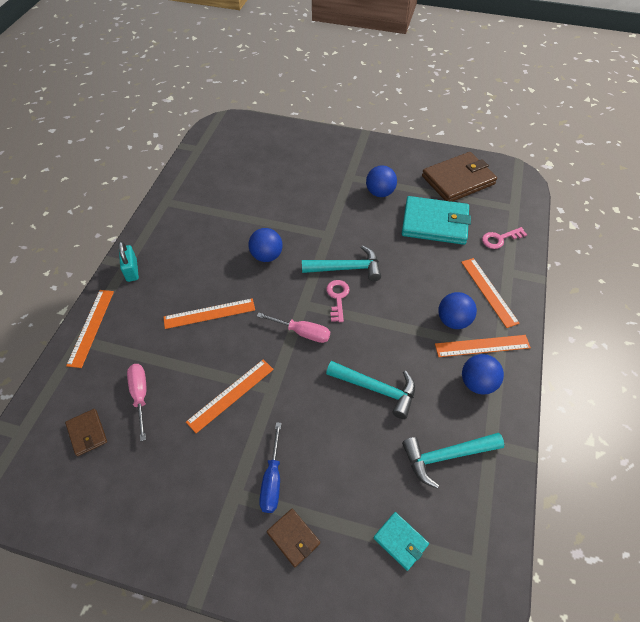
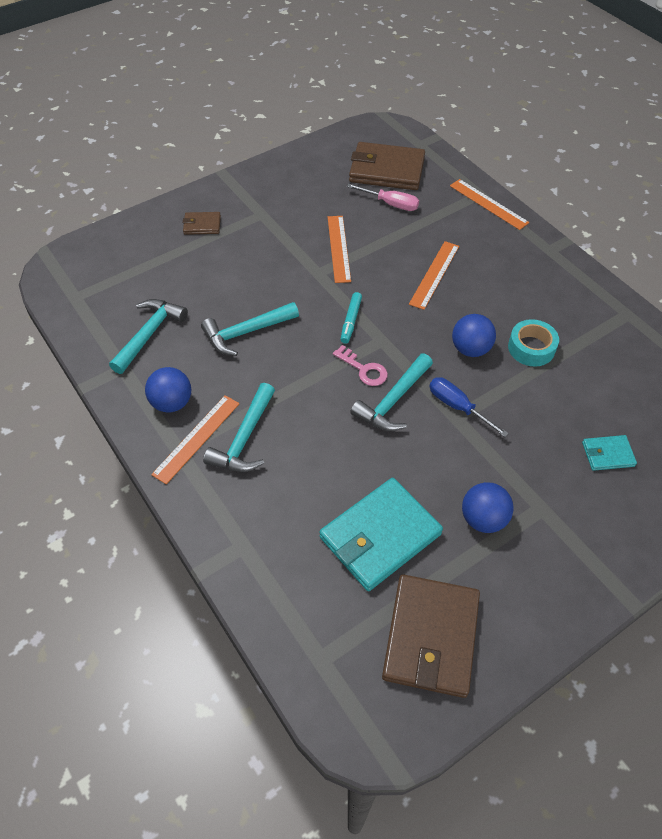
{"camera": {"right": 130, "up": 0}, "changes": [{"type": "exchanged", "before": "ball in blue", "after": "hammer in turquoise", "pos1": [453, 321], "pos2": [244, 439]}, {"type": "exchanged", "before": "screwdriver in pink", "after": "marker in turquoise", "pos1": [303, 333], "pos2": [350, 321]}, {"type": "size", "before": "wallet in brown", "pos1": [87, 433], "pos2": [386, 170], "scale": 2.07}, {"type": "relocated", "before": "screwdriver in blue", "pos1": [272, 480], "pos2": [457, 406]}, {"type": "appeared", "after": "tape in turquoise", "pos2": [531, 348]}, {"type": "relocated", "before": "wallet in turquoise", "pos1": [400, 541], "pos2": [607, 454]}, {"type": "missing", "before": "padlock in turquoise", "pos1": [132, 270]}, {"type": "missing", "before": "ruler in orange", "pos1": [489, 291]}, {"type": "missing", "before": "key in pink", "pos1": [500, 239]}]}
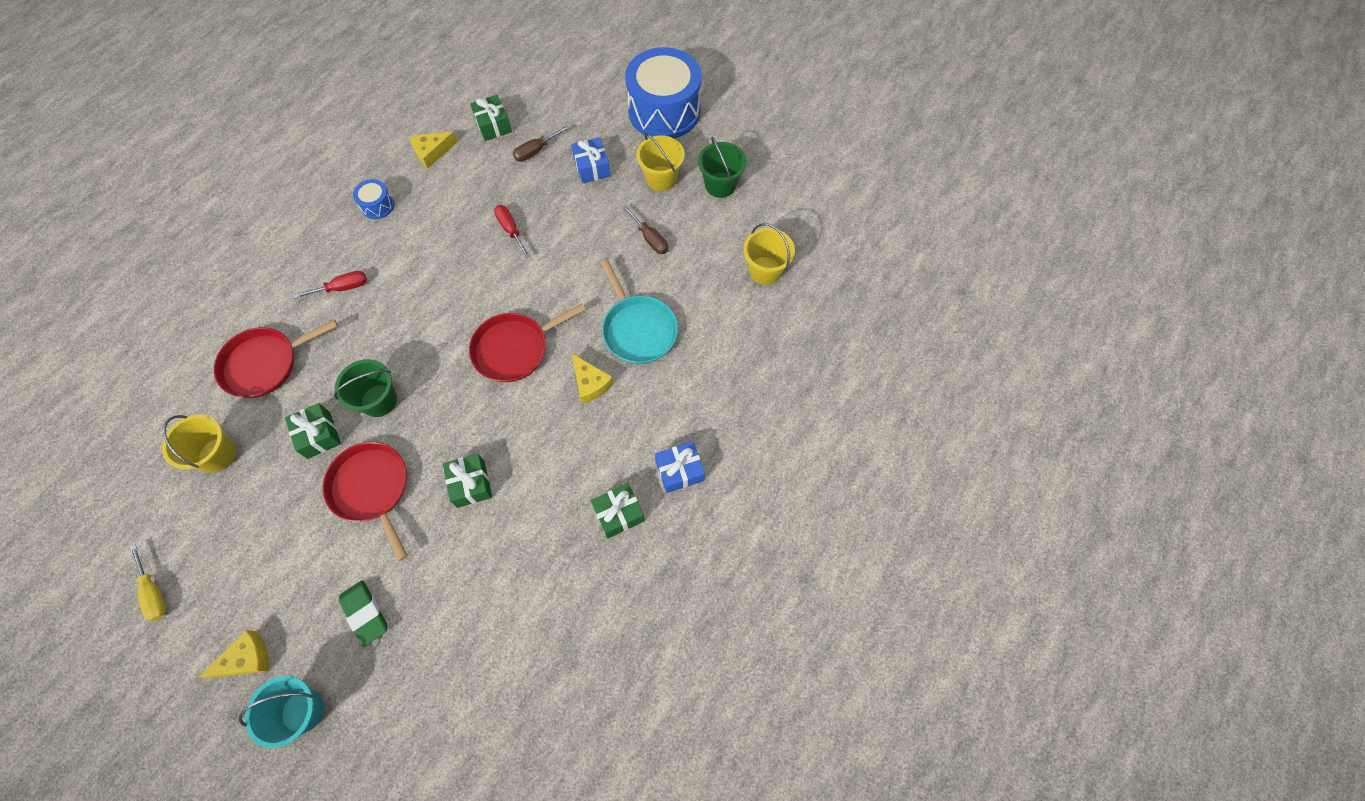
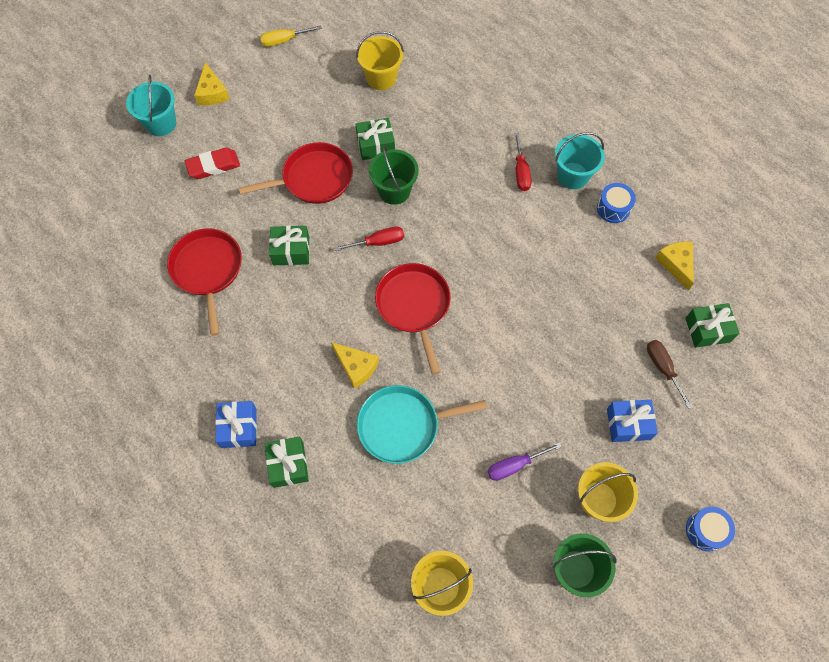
{"camera": {"right": 105, "up": 0}, "changes": [{"type": "relocated", "before": "pan in red", "pos1": [265, 364], "pos2": [207, 270]}, {"type": "colour", "before": "eraser in green", "after": "eraser in red", "pos1": [365, 613], "pos2": [213, 166]}, {"type": "relocated", "before": "gift in green", "pos1": [619, 514], "pos2": [288, 465]}, {"type": "spun", "before": "cheese in yellow", "pos1": [590, 383], "pos2": [356, 367], "turn": -120}, {"type": "relocated", "before": "screwdriver in red", "pos1": [511, 230], "pos2": [378, 242]}, {"type": "colour", "before": "screwdriver in brown", "after": "screwdriver in purple", "pos1": [650, 238], "pos2": [514, 465]}, {"type": "appeared", "after": "bucket in turquoise", "pos2": [572, 176]}, {"type": "size", "before": "drum in blue", "pos1": [664, 111], "pos2": [705, 531], "scale": 0.42}]}
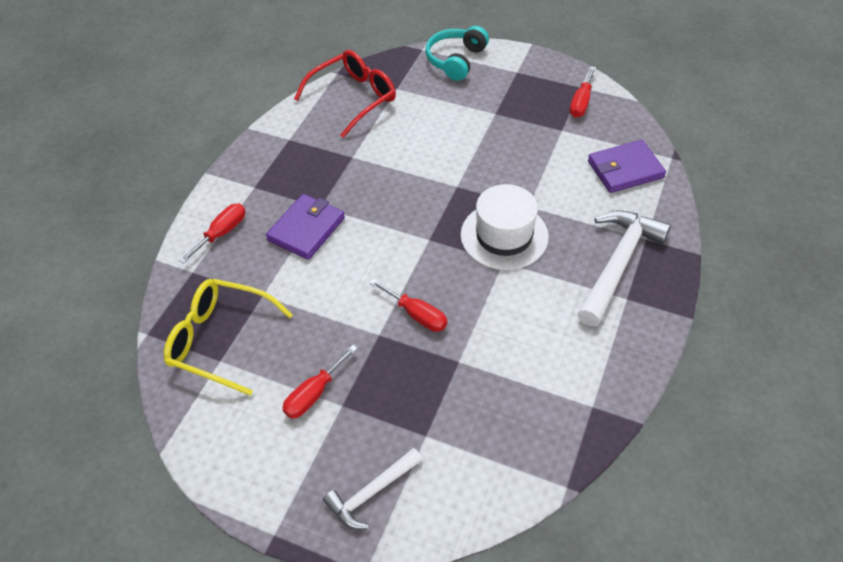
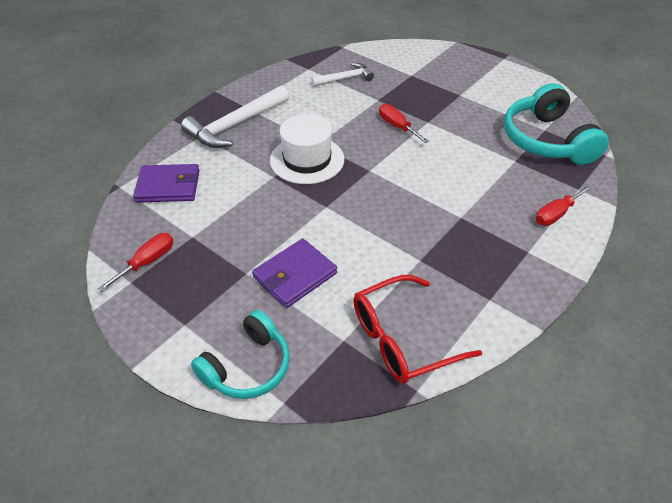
{"camera": {"right": -165, "up": -5}, "changes": [{"type": "relocated", "before": "wallet in purple", "pos1": [306, 229], "pos2": [295, 275]}, {"type": "relocated", "before": "hammer in white", "pos1": [371, 493], "pos2": [345, 78]}, {"type": "exchanged", "before": "glasses in yellow", "after": "headphones in turquoise", "pos1": [220, 340], "pos2": [546, 140]}, {"type": "missing", "before": "screwdriver in red", "pos1": [314, 394]}]}
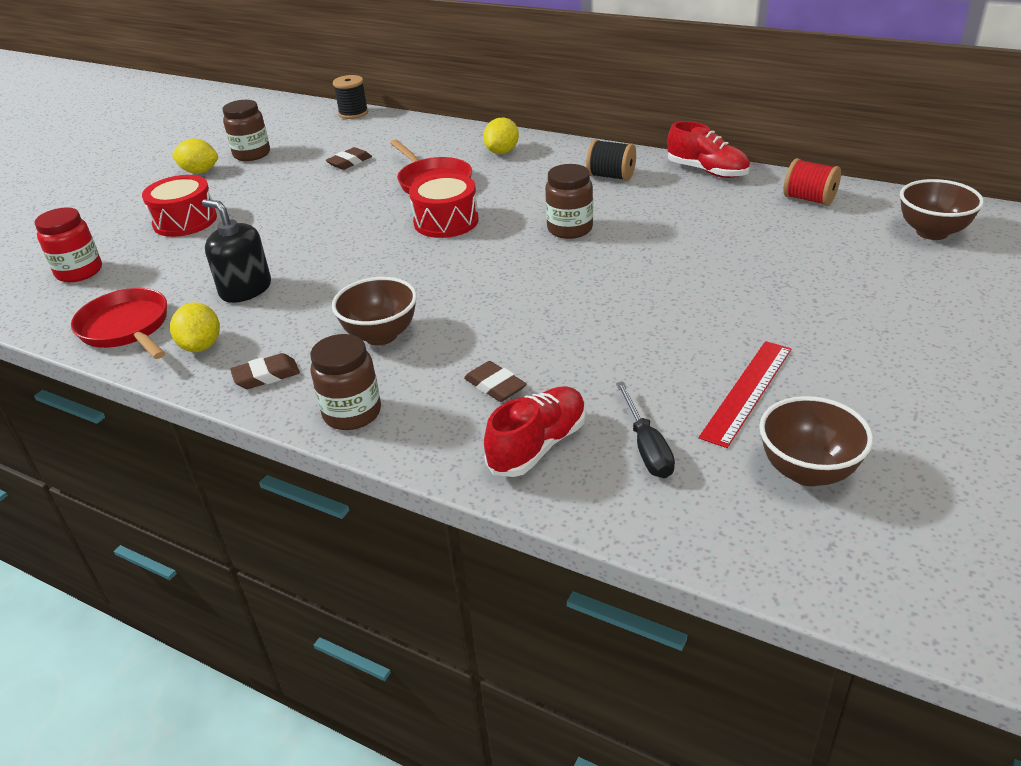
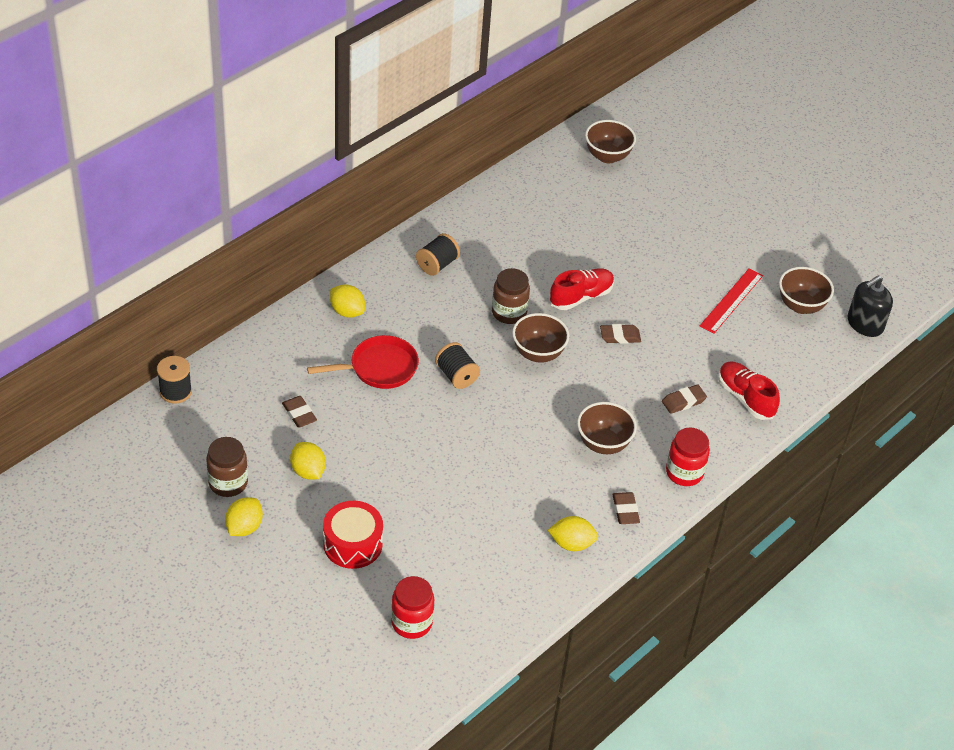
{"camera": {"right": -80, "up": 10}, "changes": [{"type": "appeared", "after": "lemon in yellow", "pos2": [308, 471]}, {"type": "exchanged", "before": "drum in red", "after": "spool in black", "pos1": [446, 221], "pos2": [456, 376]}, {"type": "appeared", "after": "bowl in brown", "pos2": [538, 353]}, {"type": "relocated", "before": "shoe in red", "pos1": [707, 171], "pos2": [581, 297]}, {"type": "appeared", "after": "eraser in brown", "pos2": [620, 336]}, {"type": "colour", "before": "jar in brown", "after": "jar in red", "pos1": [352, 413], "pos2": [684, 473]}, {"type": "spun", "before": "ruler in red", "pos1": [747, 391], "pos2": [731, 301], "turn": 75}, {"type": "relocated", "before": "soap dispenser in black", "pos1": [246, 289], "pos2": [865, 324]}, {"type": "missing", "before": "pan in red", "pos1": [127, 328]}, {"type": "missing", "before": "screwdriver in black", "pos1": [646, 447]}, {"type": "missing", "before": "spool in red", "pos1": [809, 199]}]}
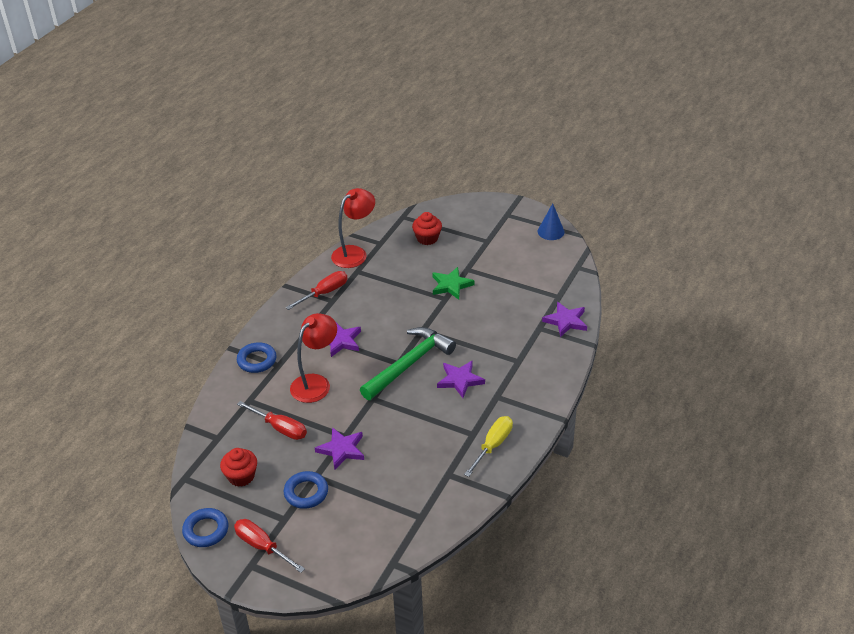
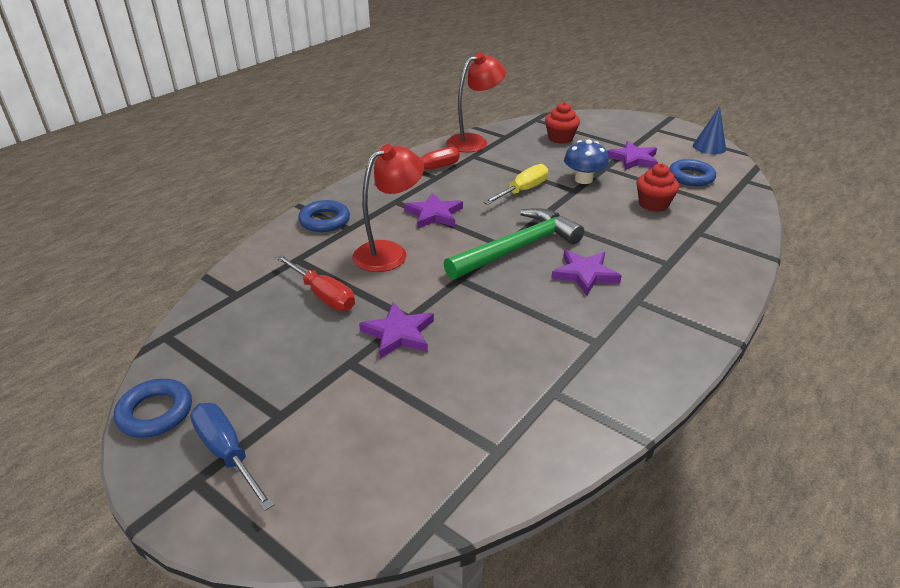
{"camera": {"right": 10, "up": -5}, "changes": [{"type": "colour", "before": "screwdriver in red", "after": "screwdriver in blue", "pos1": [262, 546], "pos2": [226, 452]}, {"type": "relocated", "before": "screwdriver in yellow", "pos1": [493, 445], "pos2": [523, 190]}, {"type": "exchanged", "before": "star in green", "after": "mushroom in blue", "pos1": [451, 285], "pos2": [583, 179]}, {"type": "relocated", "before": "star in purple", "pos1": [566, 321], "pos2": [633, 159]}, {"type": "relocated", "before": "cupcake in red", "pos1": [241, 476], "pos2": [653, 204]}, {"type": "relocated", "before": "ring in blue", "pos1": [306, 492], "pos2": [691, 177]}]}
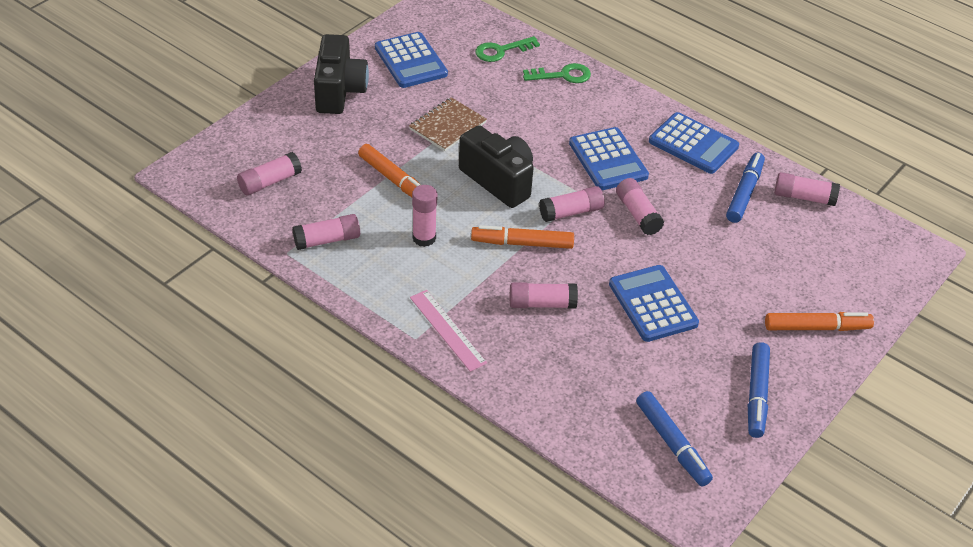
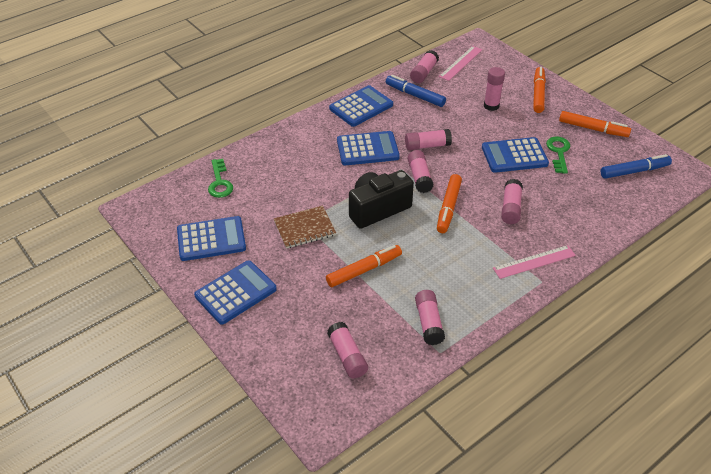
{"camera": {"right": -75, "up": 0}, "changes": [{"type": "exchanged", "before": "camera in black", "after": "calculator in blue", "pos1": [339, 91], "pos2": [236, 292]}, {"type": "spun", "before": "notebook in brown", "pos1": [447, 126], "pos2": [304, 228], "turn": -75}, {"type": "appeared", "after": "ruler in pink", "pos2": [460, 63]}, {"type": "relocated", "before": "glue stick in pink", "pos1": [424, 238], "pos2": [491, 106]}, {"type": "relocated", "before": "key in green", "pos1": [563, 75], "pos2": [558, 152]}, {"type": "colour", "before": "marker in blue", "after": "marker in orange", "pos1": [756, 395], "pos2": [593, 129]}]}
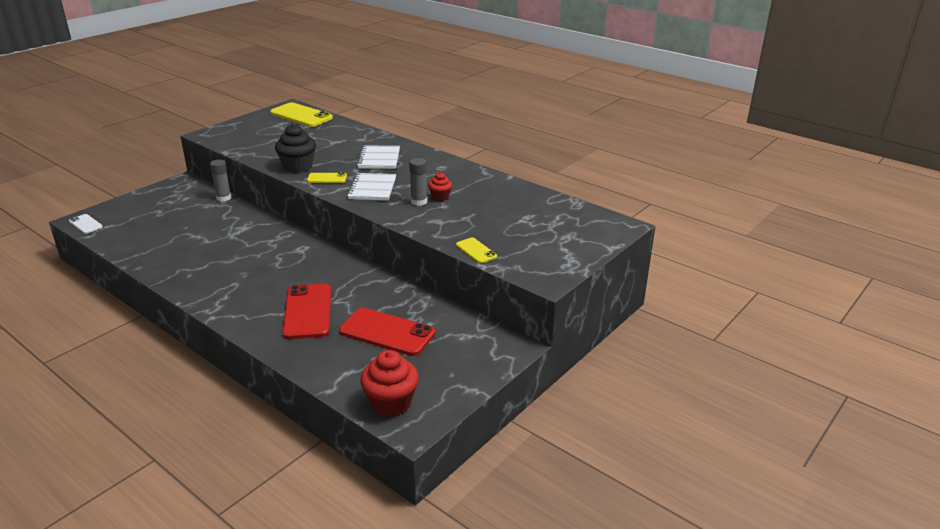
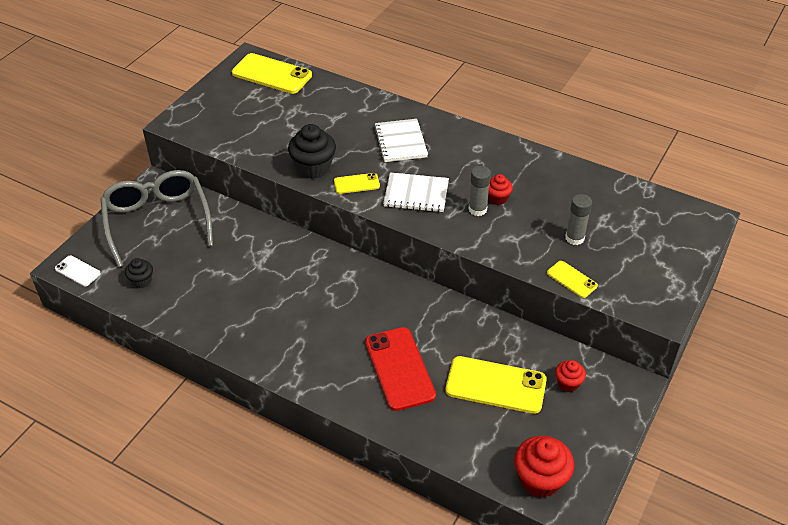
{"camera": {"right": -10, "up": 15}, "changes": [{"type": "appeared", "after": "glasses in grey", "pos2": [157, 222]}, {"type": "appeared", "after": "cupcake in black", "pos2": [141, 281]}, {"type": "spun", "before": "notebook in white", "pos1": [372, 188], "pos2": [416, 194], "turn": -75}, {"type": "colour", "before": "phone in red", "after": "phone in yellow", "pos1": [387, 332], "pos2": [495, 385]}, {"type": "appeared", "after": "cupcake in red", "pos2": [568, 383]}, {"type": "relocated", "before": "glue stick in grey", "pos1": [223, 198], "pos2": [574, 238]}]}
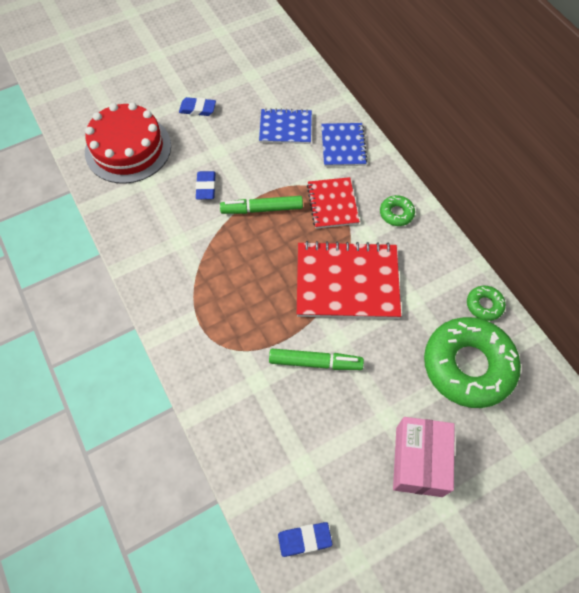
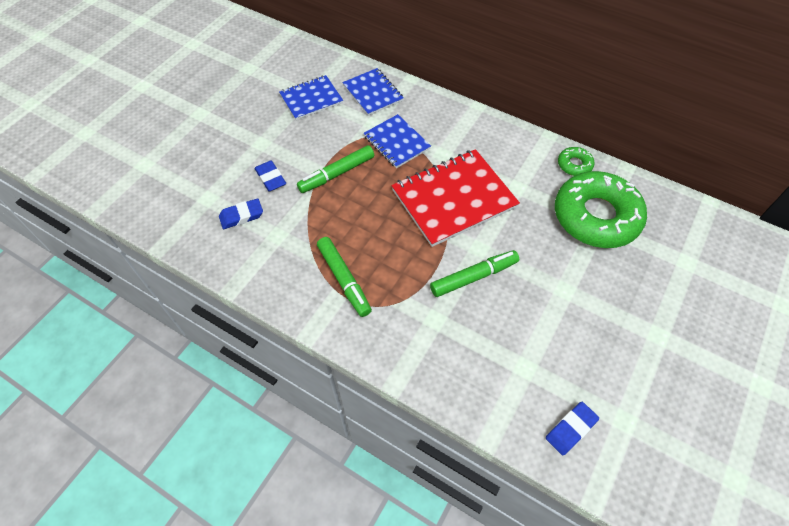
{"camera": {"right": -30, "up": -5}, "changes": [{"type": "relocated", "before": "eraser in blue", "pos1": [197, 109], "pos2": [241, 216]}, {"type": "appeared", "after": "marker in green", "pos2": [344, 280]}, {"type": "colour", "before": "notebook in red", "after": "notebook in blue", "pos1": [332, 204], "pos2": [396, 142]}, {"type": "missing", "before": "cake in red", "pos1": [128, 148]}, {"type": "missing", "before": "donut in green", "pos1": [396, 213]}, {"type": "missing", "before": "box in pink", "pos1": [419, 461]}]}
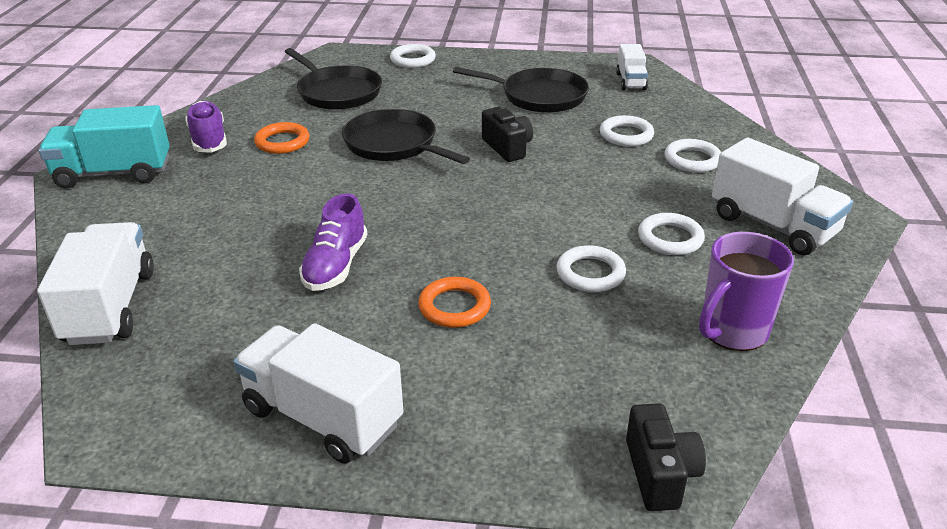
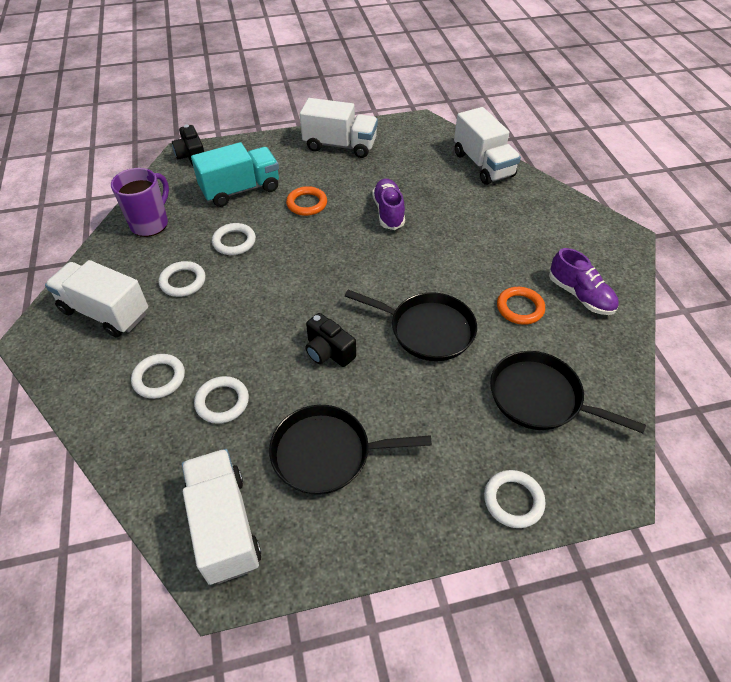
{"camera": {"right": 160, "up": 15}, "changes": [{"type": "size", "before": "truck in white", "pos1": [631, 81], "pos2": [224, 526], "scale": 1.75}, {"type": "relocated", "before": "truck in turquoise", "pos1": [114, 173], "pos2": [241, 190]}]}
